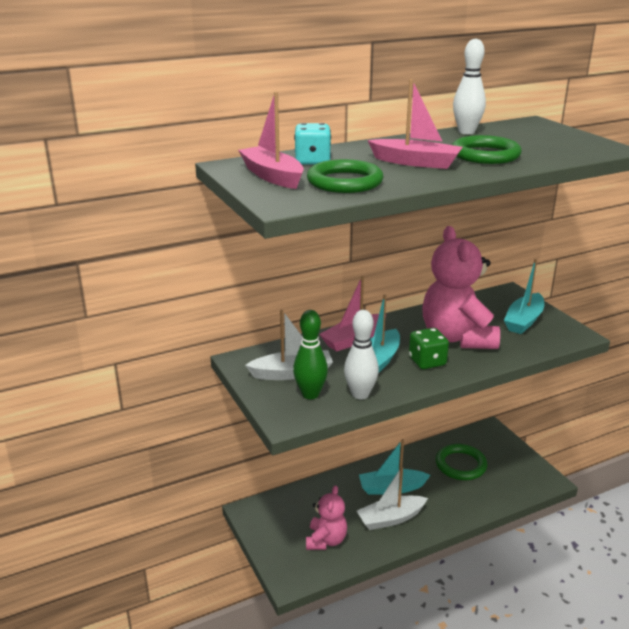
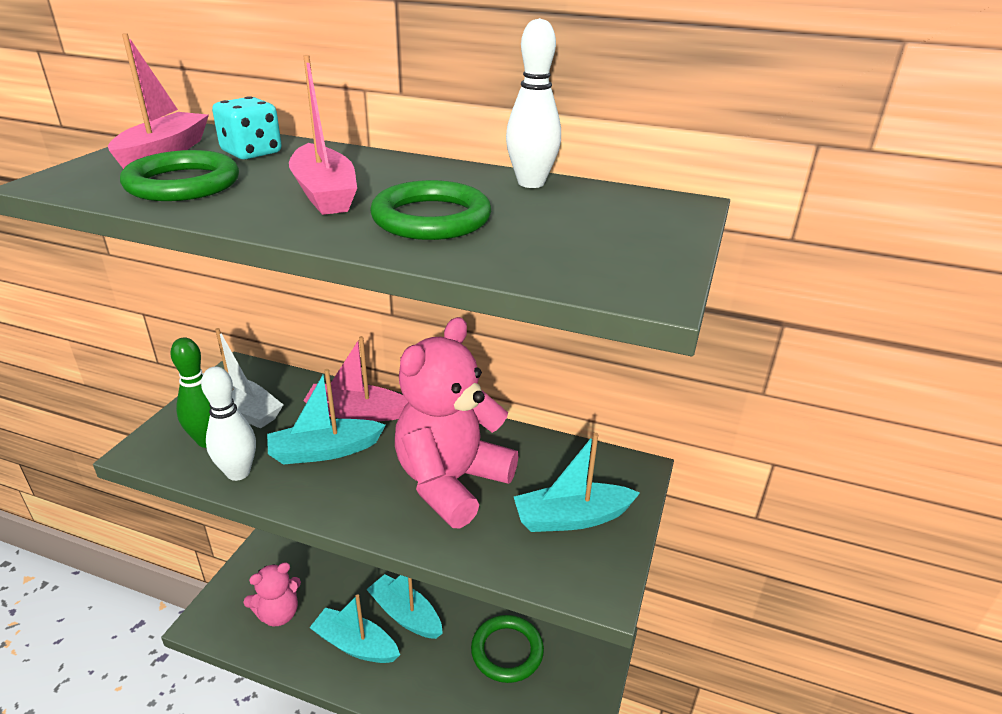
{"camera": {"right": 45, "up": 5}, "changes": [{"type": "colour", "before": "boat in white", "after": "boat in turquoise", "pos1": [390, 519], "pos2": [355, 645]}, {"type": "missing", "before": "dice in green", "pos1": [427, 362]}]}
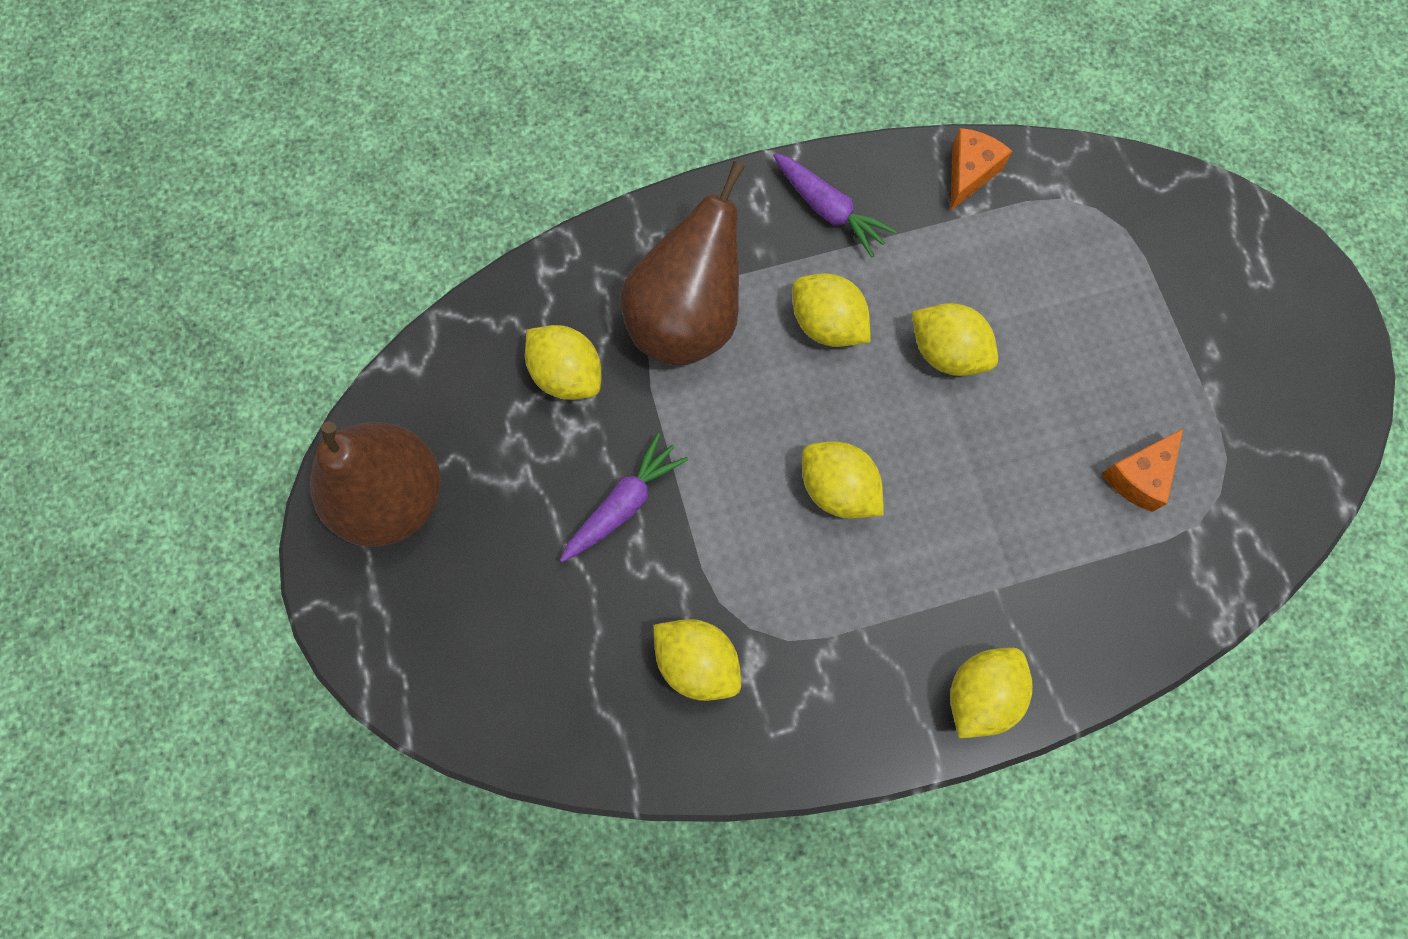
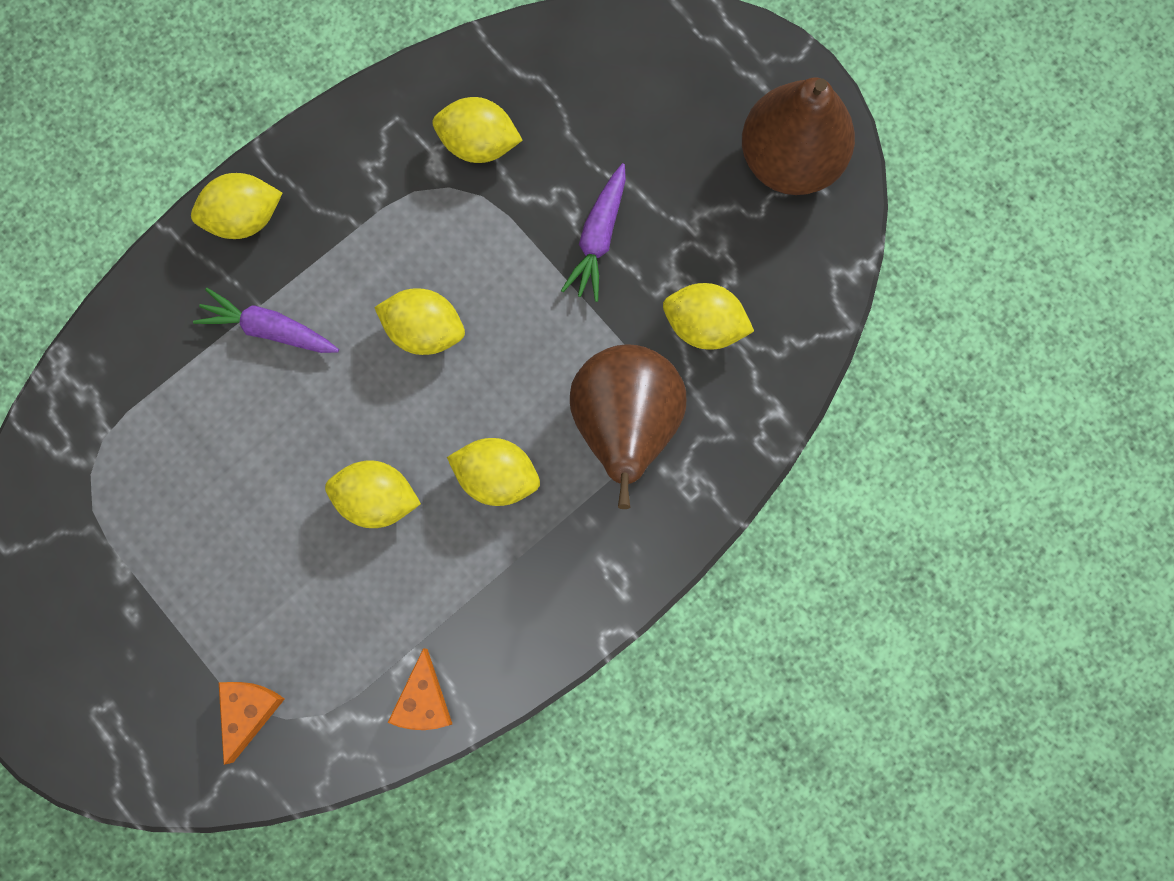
{"camera": {"right": 155, "up": 5}, "changes": [{"type": "spun", "before": "lemon in yellow", "pos1": [980, 694], "pos2": [244, 217], "turn": 60}, {"type": "relocated", "before": "carrot in purple", "pos1": [828, 209], "pos2": [269, 329]}, {"type": "relocated", "before": "cheese in orange", "pos1": [1139, 476], "pos2": [249, 712]}]}
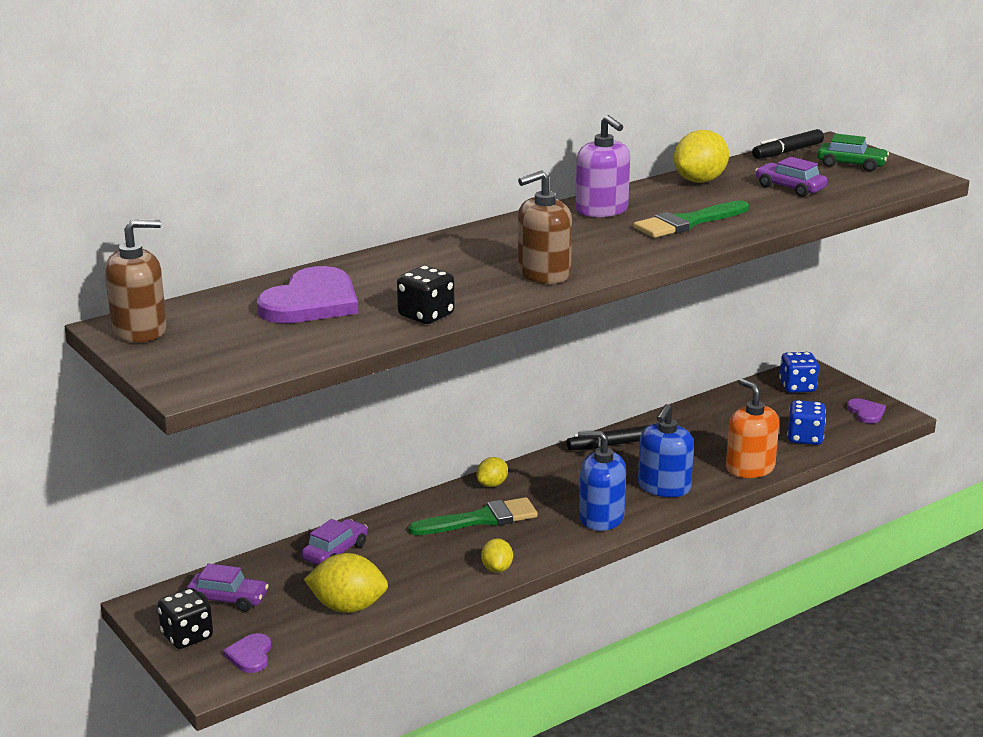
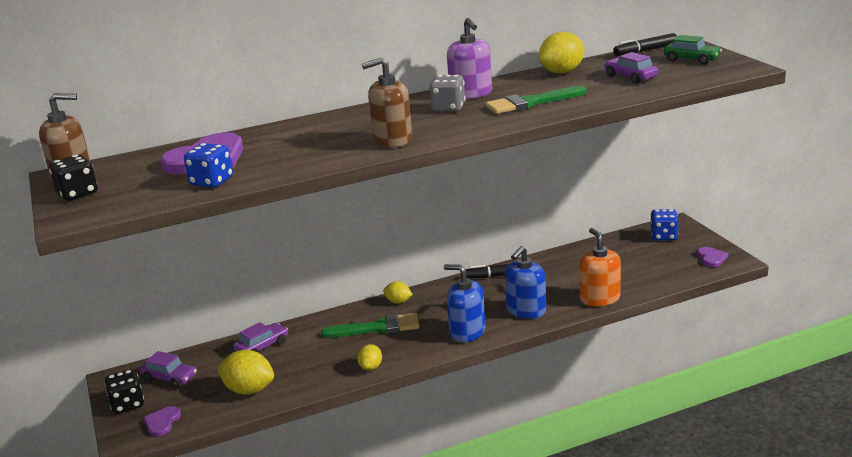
{"camera": {"right": 15, "up": 0}, "changes": [{"type": "relocated", "before": "dice in black", "pos1": [426, 315], "pos2": [77, 194]}, {"type": "relocated", "before": "dice in blue", "pos1": [805, 438], "pos2": [211, 182]}, {"type": "spun", "before": "lemon in yellow", "pos1": [492, 484], "pos2": [398, 302], "turn": 60}, {"type": "appeared", "after": "dice in grey", "pos2": [448, 108]}]}
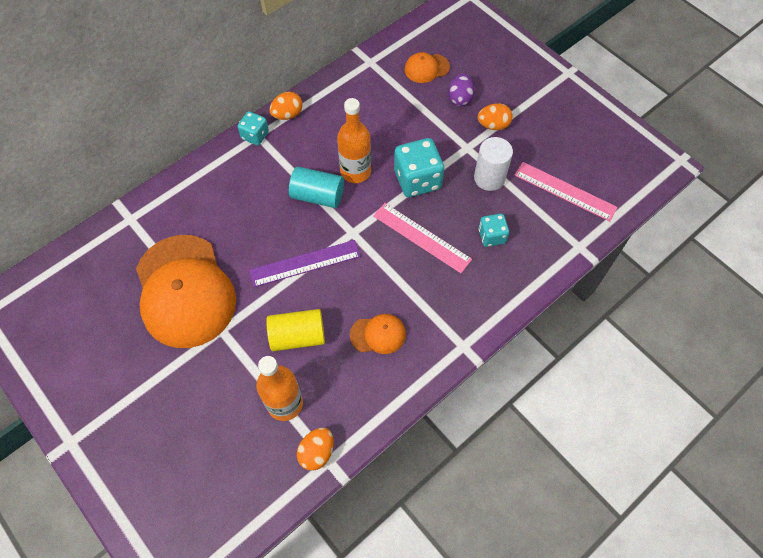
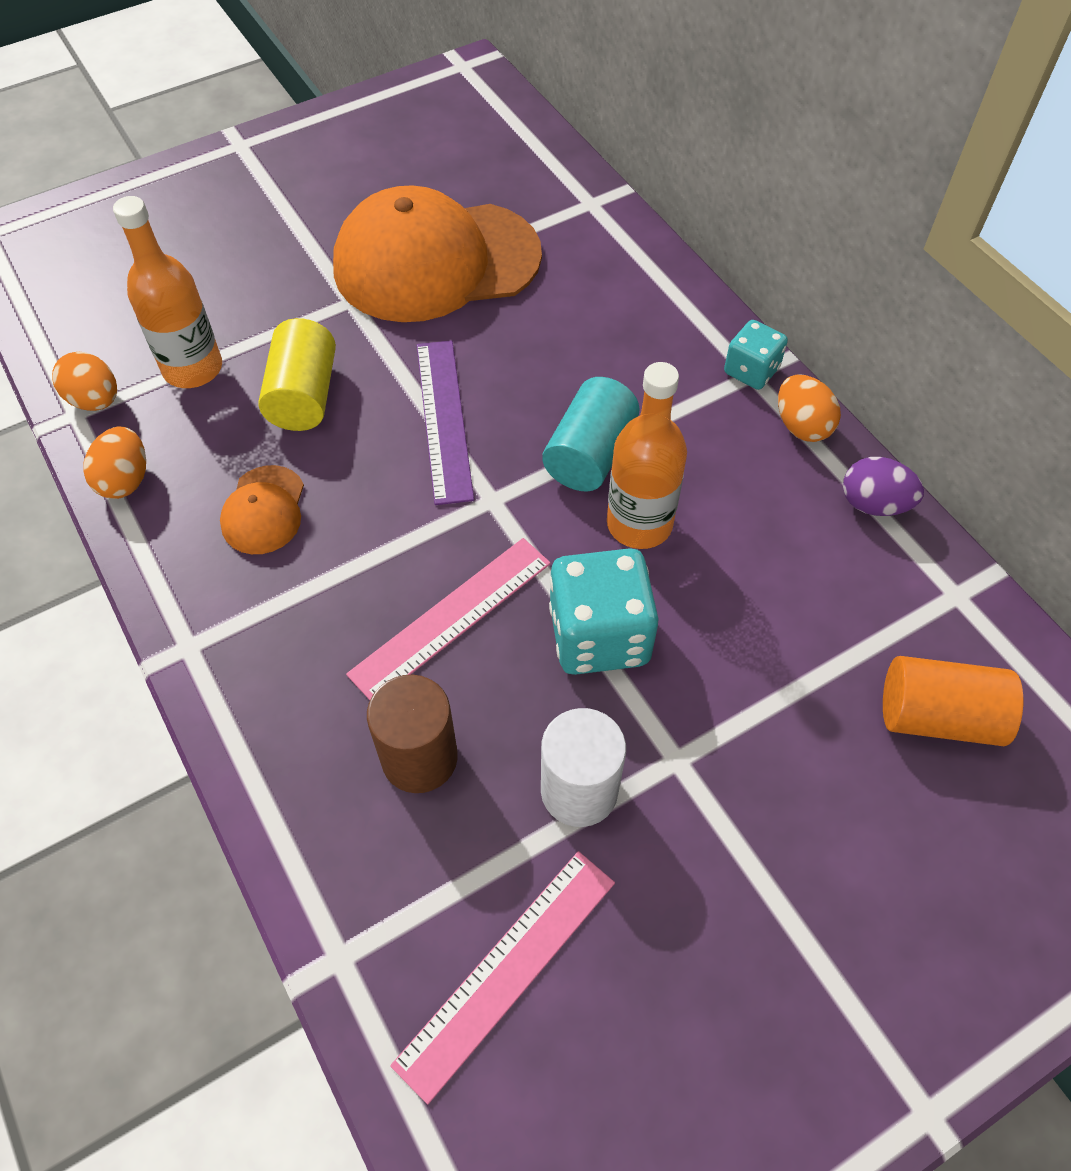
{"camera": {"right": 100, "up": -5}, "changes": [{"type": "relocated", "before": "egg in orange", "pos1": [493, 125], "pos2": [125, 480]}, {"type": "exchanged", "before": "dice in turquoise", "after": "cylinder in brown", "pos1": [491, 236], "pos2": [419, 758]}, {"type": "relocated", "before": "egg in purple", "pos1": [460, 98], "pos2": [874, 504]}, {"type": "exchanged", "before": "cap in orange", "after": "cylinder in orange", "pos1": [426, 68], "pos2": [938, 716]}]}
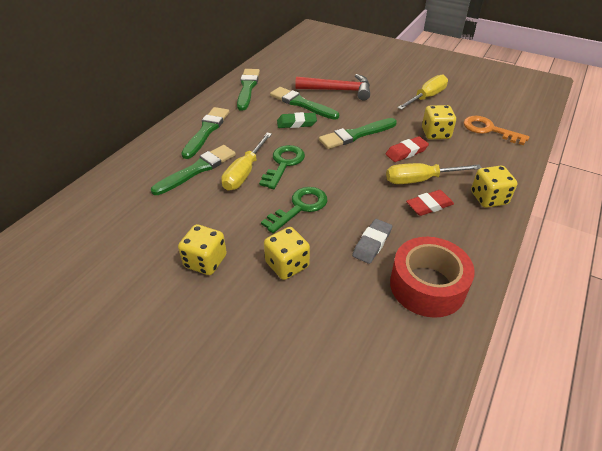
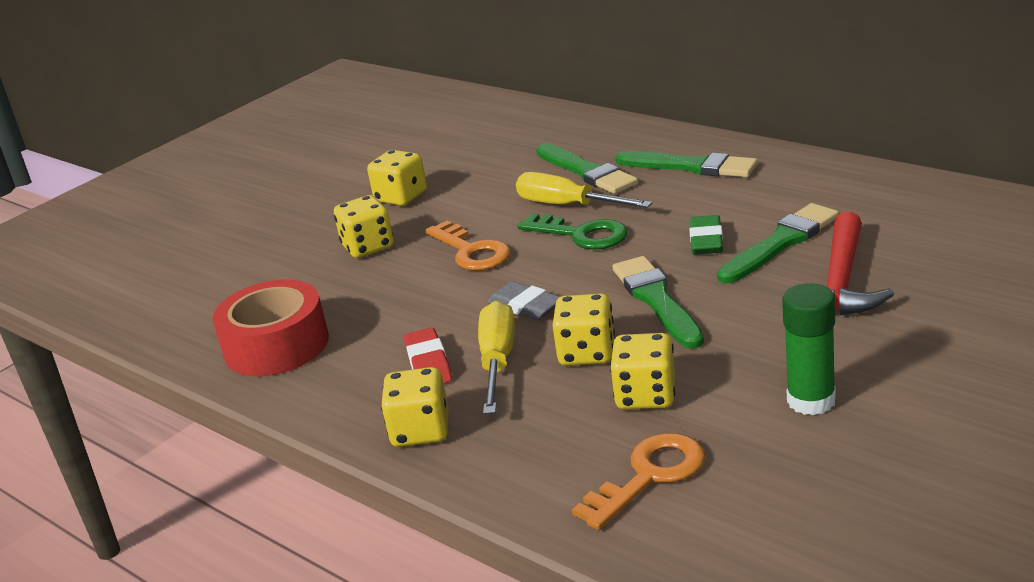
{"camera": {"right": 105, "up": -15}, "changes": [{"type": "colour", "before": "key in green", "after": "key in orange", "pos1": [299, 207], "pos2": [471, 251]}, {"type": "relocated", "before": "eraser in grey", "pos1": [372, 243], "pos2": [525, 306]}, {"type": "exchanged", "before": "eraser in red", "after": "dice in yellow", "pos1": [406, 152], "pos2": [587, 353]}, {"type": "exchanged", "before": "screwdriver in yellow", "after": "glue stick in green", "pos1": [426, 97], "pos2": [811, 401]}, {"type": "missing", "before": "brush in green", "pos1": [247, 88]}]}
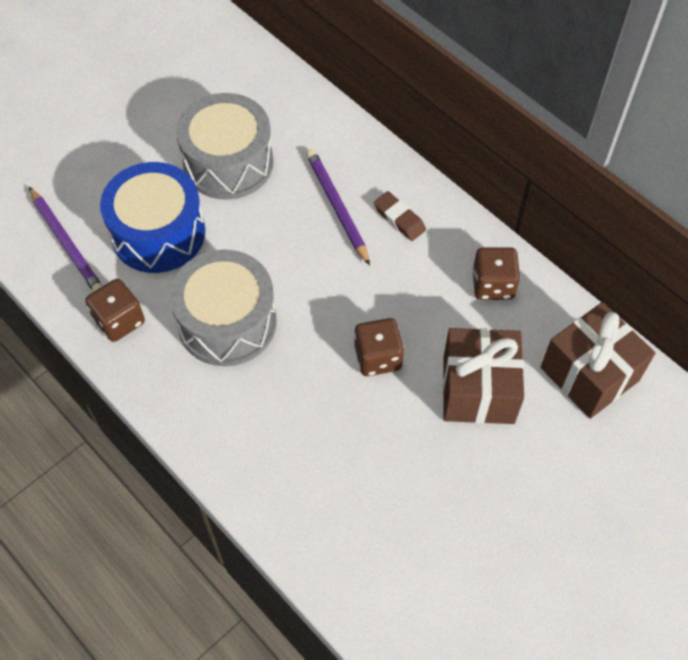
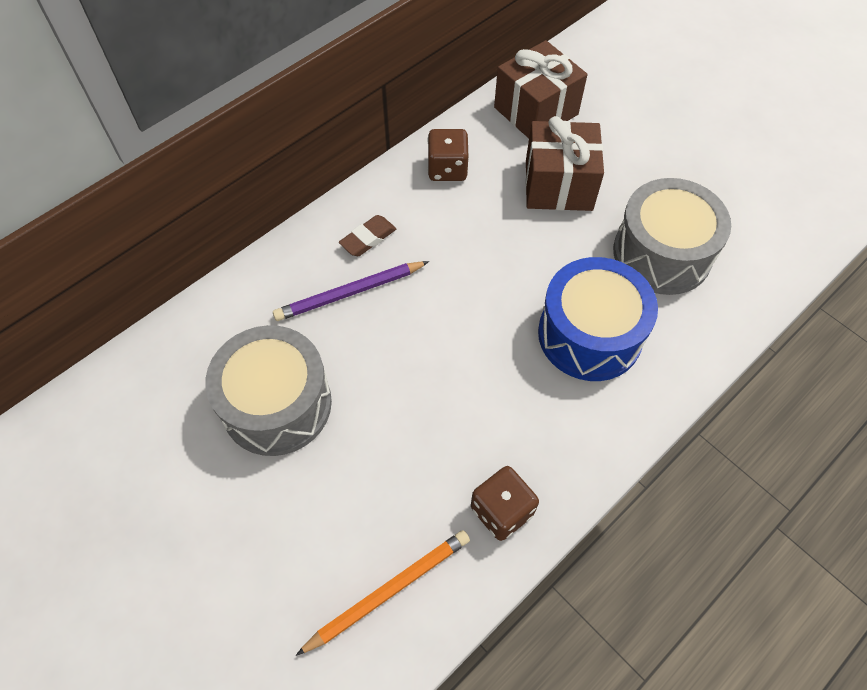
{"camera": {"right": -90, "up": 0}, "changes": [{"type": "colour", "before": "pencil in purple", "after": "pencil in orange", "pos1": [66, 243], "pos2": [389, 591]}, {"type": "relocated", "before": "drum in blue", "pos1": [158, 233], "pos2": [590, 334]}, {"type": "relocated", "before": "drum in grey", "pos1": [227, 322], "pos2": [662, 253]}, {"type": "missing", "before": "dice in brown", "pos1": [378, 357]}]}
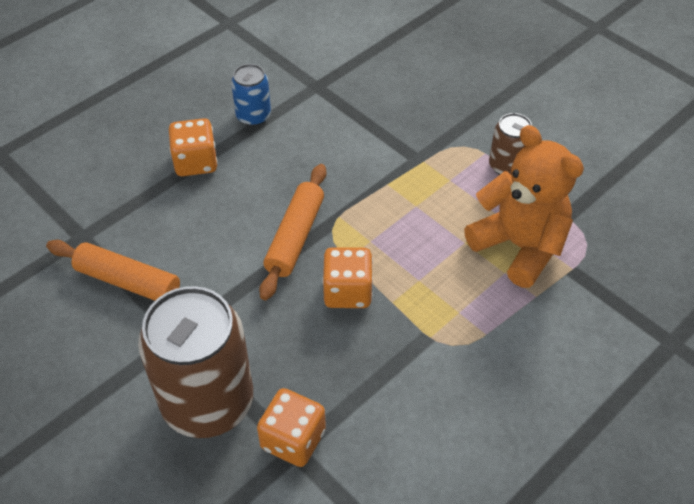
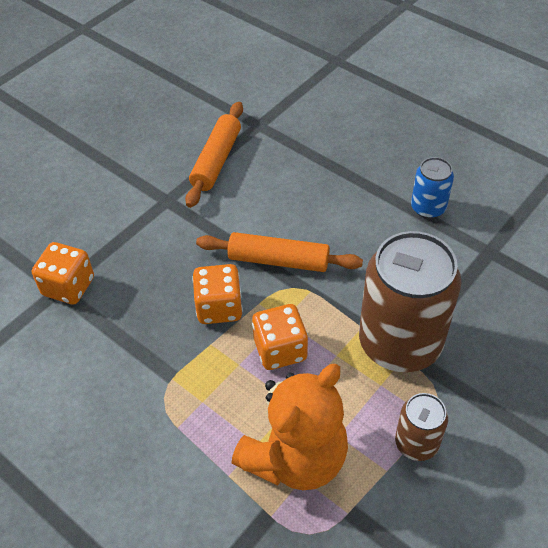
{"camera": {"right": 85, "up": 0}, "changes": [{"type": "relocated", "before": "dice in orange", "pos1": [195, 162], "pos2": [280, 349]}, {"type": "relocated", "before": "can in brown", "pos1": [208, 402], "pos2": [400, 343]}]}
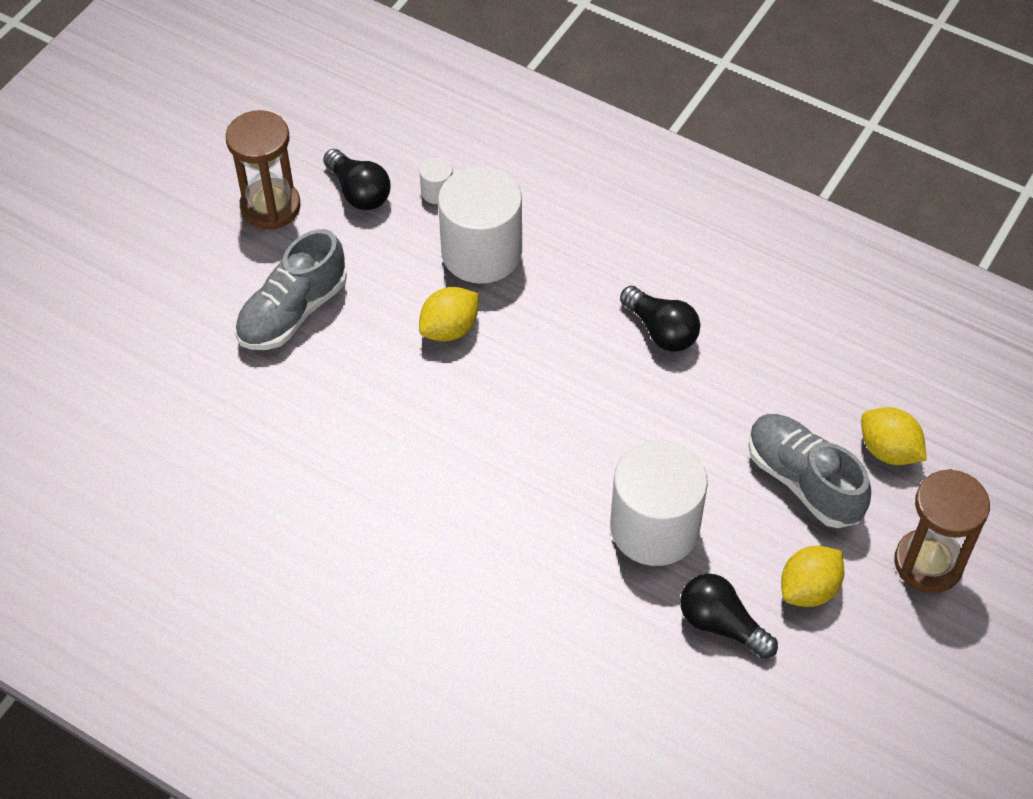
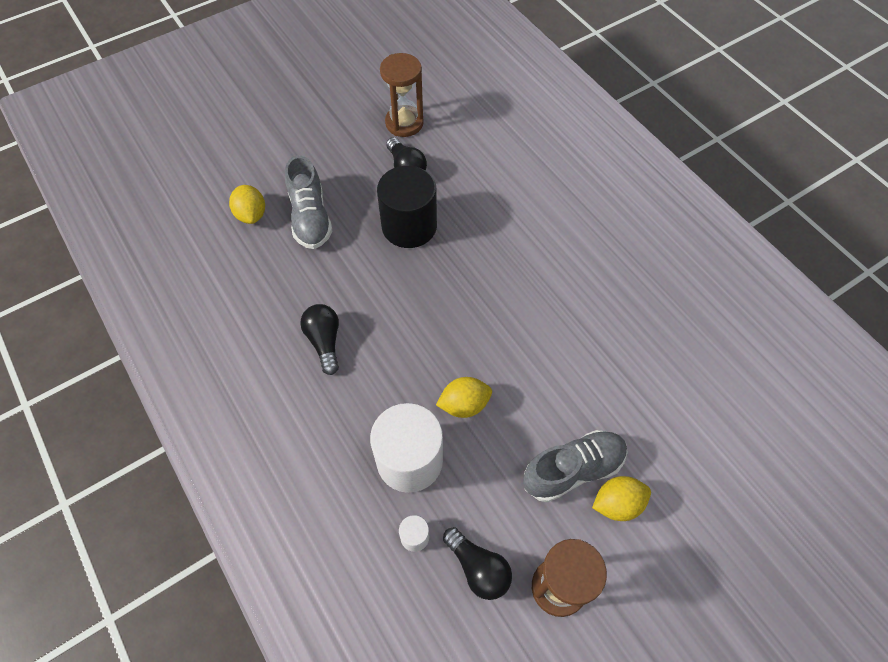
{"camera": {"right": -155, "up": 5}, "changes": [{"type": "colour", "before": "cylinder in white", "after": "cylinder in black", "pos1": [654, 527], "pos2": [409, 226]}, {"type": "relocated", "before": "hourglass in brown", "pos1": [928, 563], "pos2": [404, 123]}, {"type": "spun", "before": "light bulb in black", "pos1": [359, 192], "pos2": [478, 568], "turn": 150}, {"type": "relocated", "before": "lemon in yellow", "pos1": [809, 589], "pos2": [617, 504]}]}
